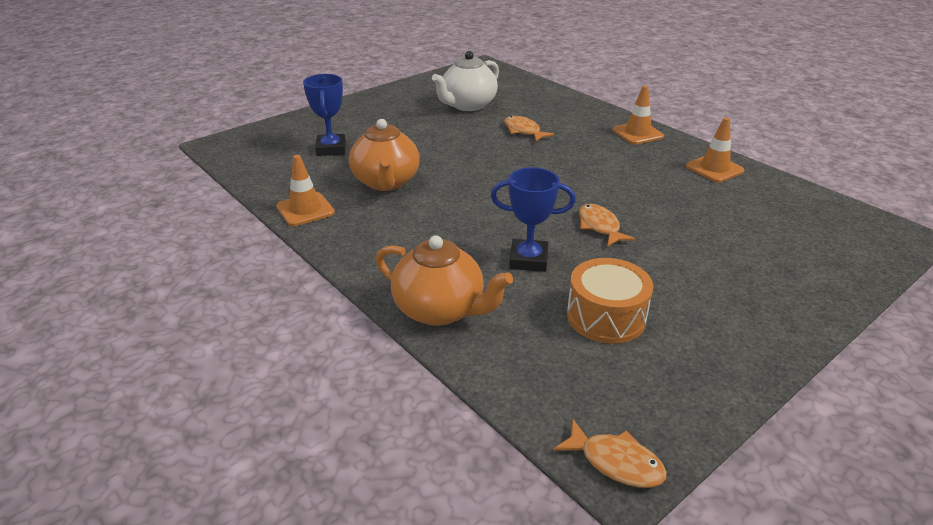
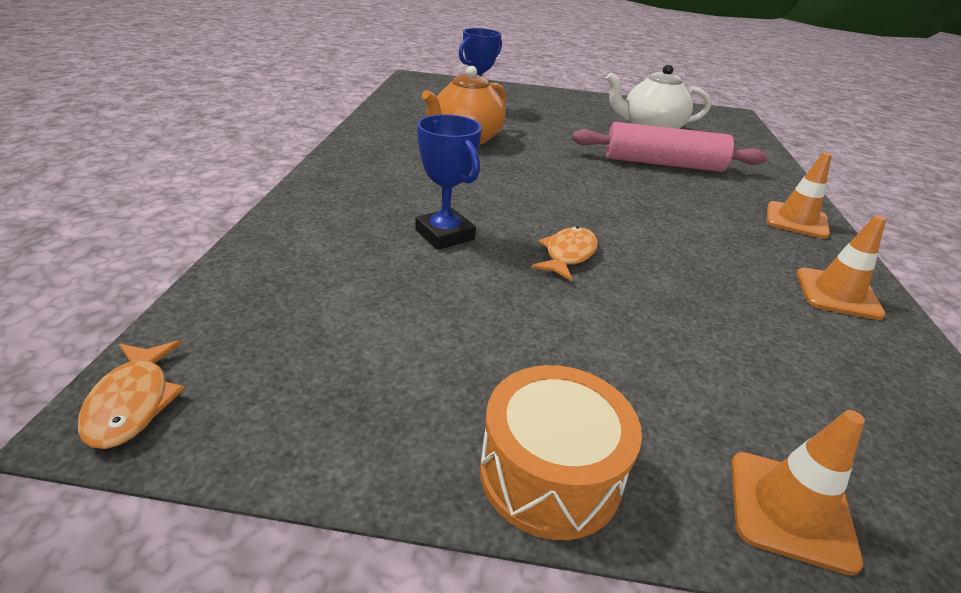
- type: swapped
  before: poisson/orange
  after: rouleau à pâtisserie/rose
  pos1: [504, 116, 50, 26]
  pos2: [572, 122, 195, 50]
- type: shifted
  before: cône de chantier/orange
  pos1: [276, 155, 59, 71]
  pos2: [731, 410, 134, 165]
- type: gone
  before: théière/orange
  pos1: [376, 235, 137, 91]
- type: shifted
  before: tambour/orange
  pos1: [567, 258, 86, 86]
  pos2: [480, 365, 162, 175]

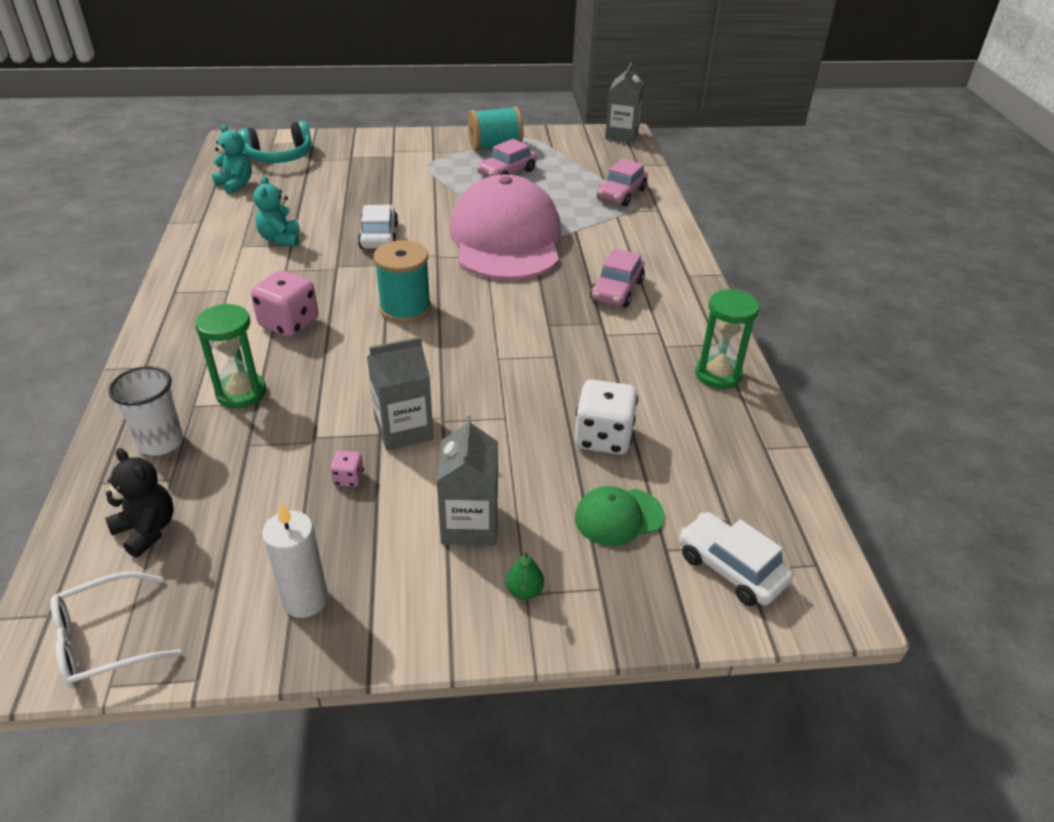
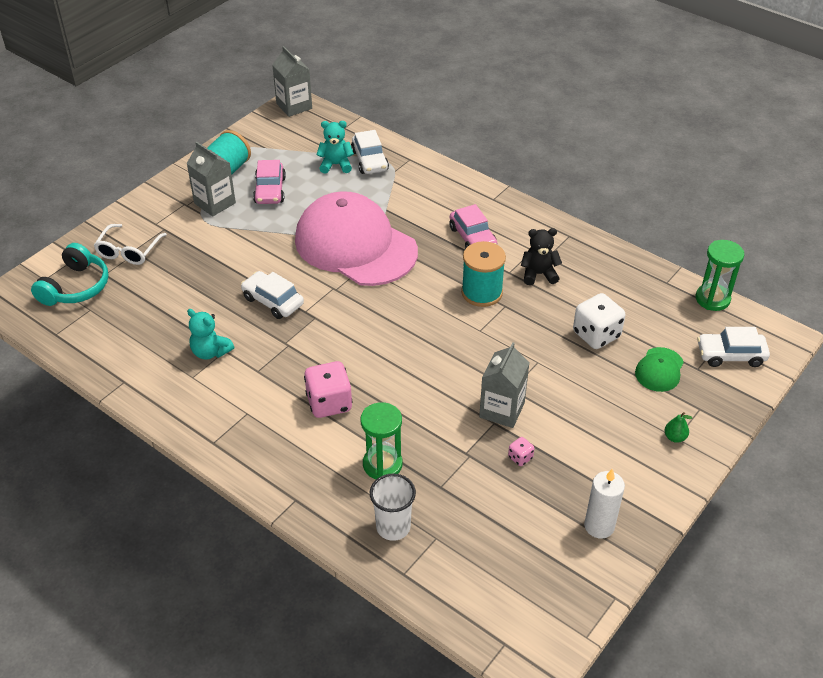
- type: shifted
  before: ours en peluche/turquoise
  pos1: [212, 125, 40, 69]
  pos2: [316, 121, 38, 53]
- type: repainted
  before: voiture/rose
  after: voiture/blanc
  pos1: [597, 159, 51, 47]
  pos2: [351, 130, 38, 44]
- type: shifted
  before: bobine/turquoise
  pos1: [374, 240, 57, 83]
  pos2: [461, 241, 45, 66]
- type: shifted
  before: sablier/vert
  pos1: [695, 289, 65, 100]
  pos2: [696, 240, 48, 71]
- type: shifted
  before: brique de lait/gris
  pos1: [437, 416, 61, 130]
  pos2: [186, 142, 50, 75]
- type: shifted
  before: ours en peluche/noir
  pos1: [105, 448, 69, 110]
  pos2: [521, 228, 41, 57]
- type: shifted
  before: lunettes/blanc
  pos1: [50, 571, 132, 118]
  pos2: [94, 224, 73, 41]

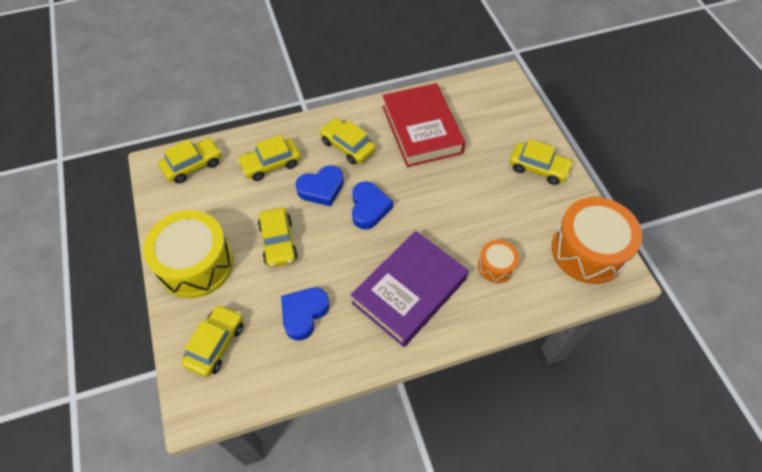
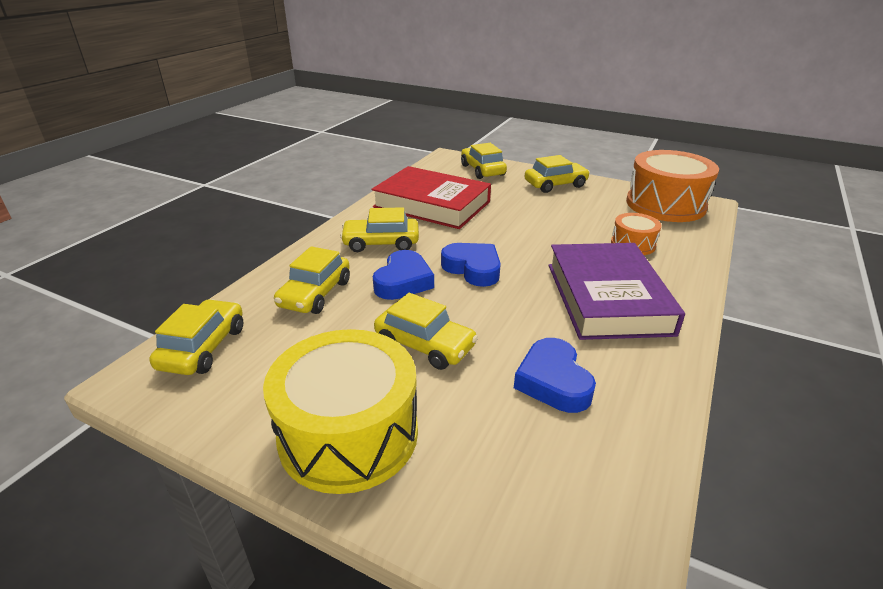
- type: shifted
  before: voiture/jaune
  pos1: [182, 304, 61, 73]
  pos2: [461, 143, 46, 36]

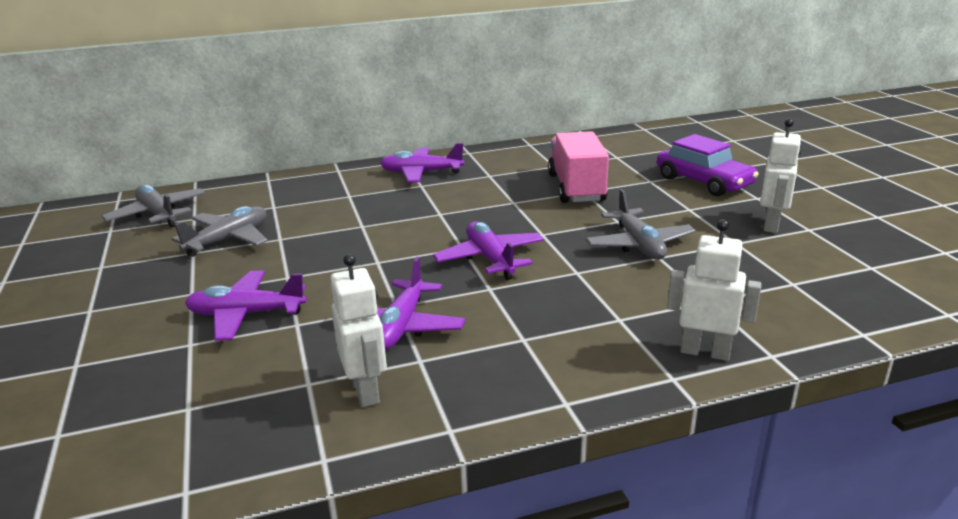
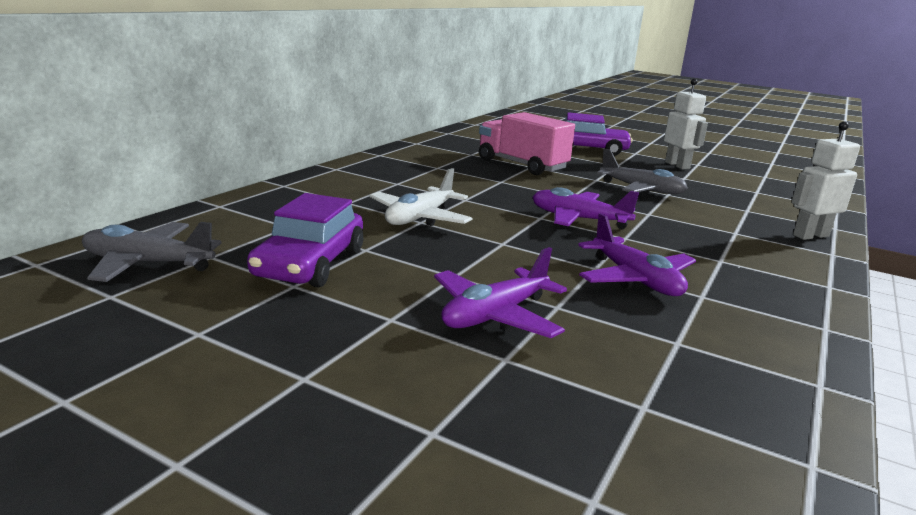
- type: gone
  before: avion/violet
  pos1: [380, 143, 84, 39]
- type: swapped
  before: avion/gris
  after: voiture/violet
  pos1: [172, 206, 96, 51]
  pos2: [247, 193, 116, 95]
- type: gone
  before: robot/blanc
  pos1: [330, 254, 57, 153]
- type: new
  after: avion/blanc
  pos2: [370, 168, 103, 58]

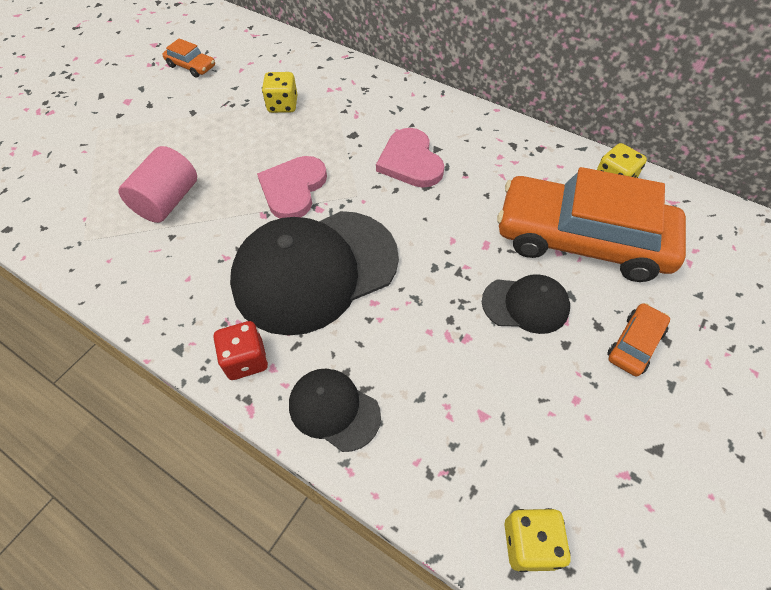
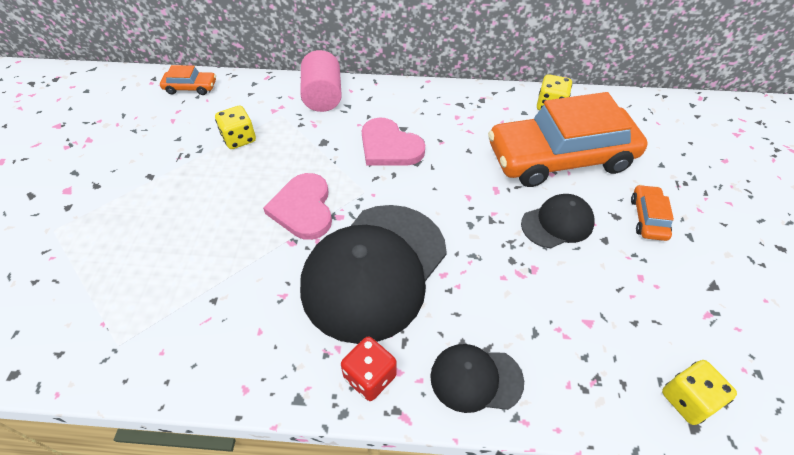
- type: shifted
  before: voiture/orange
  pos1: [162, 38, 53, 39]
  pos2: [160, 65, 56, 30]
- type: shifted
  before: cylindre/rose
  pos1: [118, 146, 79, 77]
  pos2: [300, 50, 42, 62]

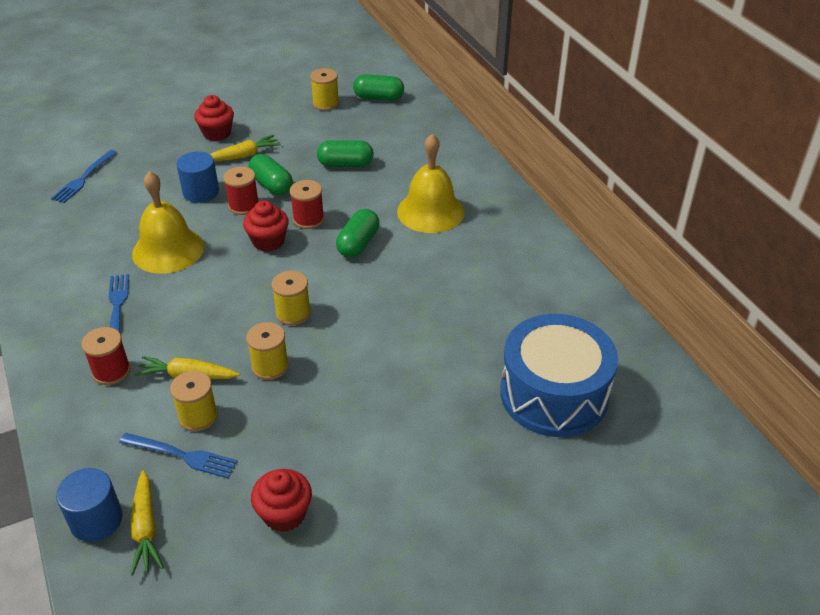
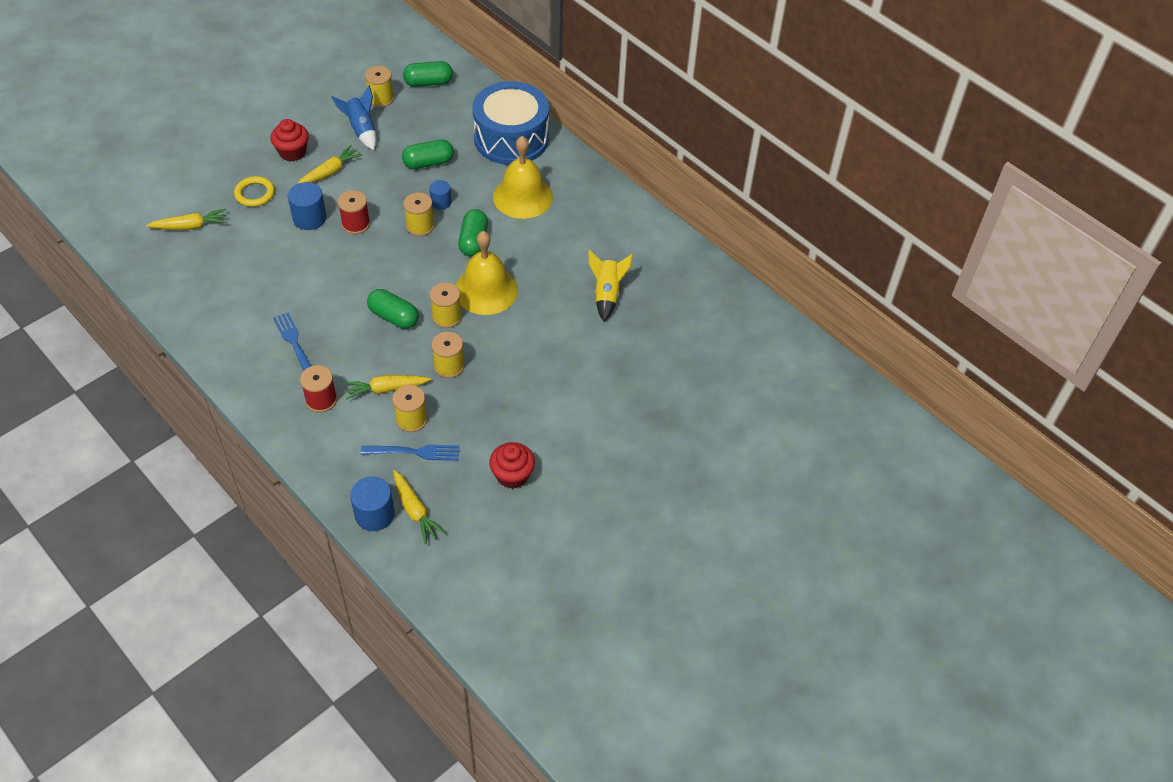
- type: swapped
  before: fourchette/bleu
  after: carotte/jaune
  pos1: [51, 150, 66, 53]
  pos2: [146, 209, 81, 21]
- type: shifted
  before: gélule/vert
  pos1: [248, 154, 45, 41]
  pos2: [367, 289, 52, 40]
- type: shifted
  before: cloche/jaune
  pos1: [132, 171, 72, 103]
  pos2: [455, 231, 63, 84]
- type: repainted
  before: bobine/rouge
  after: bobine/jaune
  pos1: [290, 180, 34, 49]
  pos2: [403, 192, 31, 44]
- type: gone
  before: muffin/rouge
  pos1: [243, 200, 46, 52]
- type: shifted
  before: tambour/bleu
  pos1: [500, 314, 118, 123]
  pos2: [473, 81, 76, 84]
- type: new
  after: fusée/bleu
  pos2: [331, 86, 45, 64]
- type: new
  after: anneau/jaune
  pos2: [234, 176, 41, 31]
- type: new
  after: cylindre/bleu
  pos2: [429, 180, 23, 30]
- type: new
  after: fusée/jaune
  pos2: [589, 250, 44, 72]

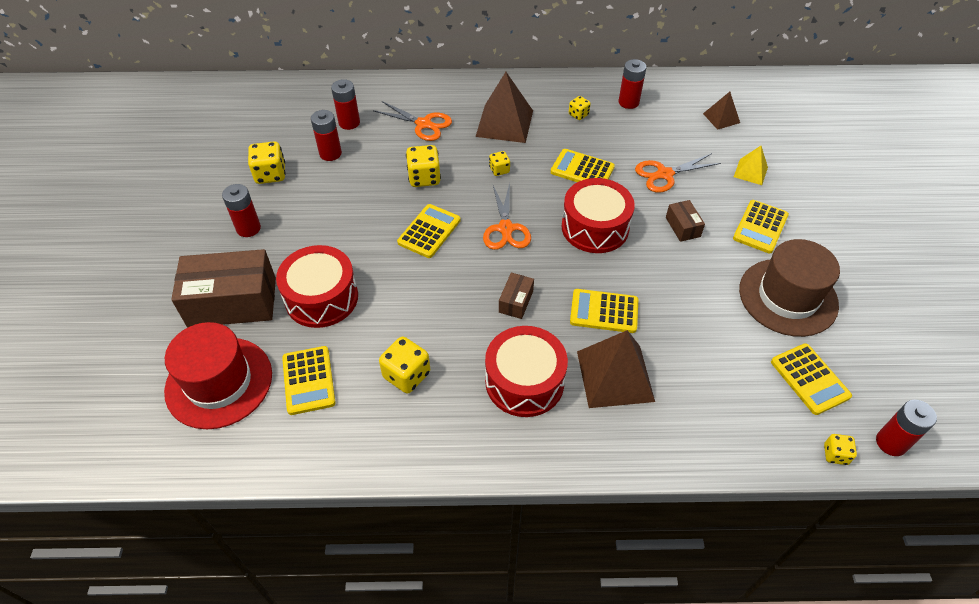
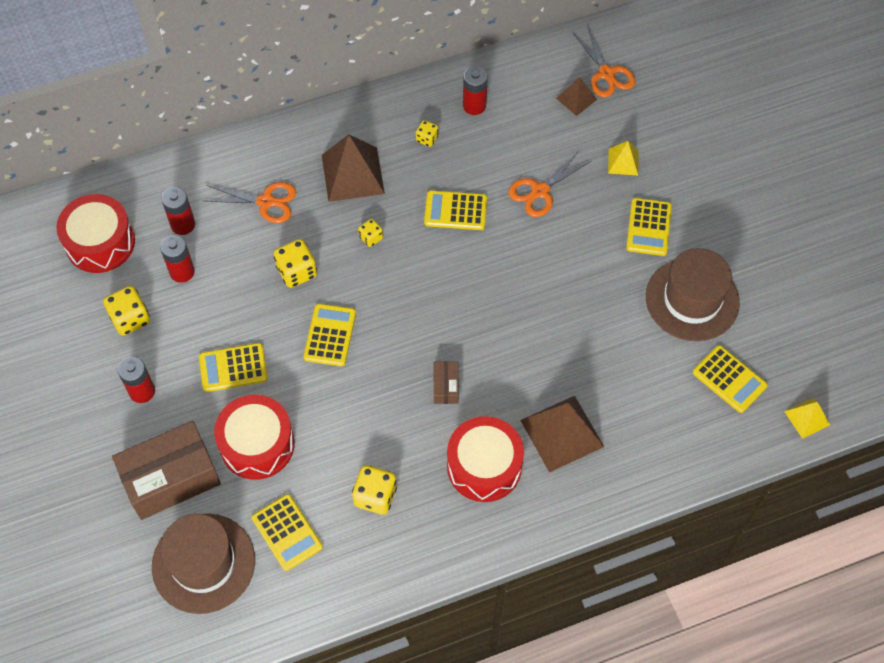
- type: shifted
  before: tambour/rouge
  pos1: [561, 178, 74, 75]
  pos2: [56, 194, 79, 79]
- type: shifted
  before: ciseaux/orange
  pos1: [483, 183, 48, 67]
  pos2: [573, 27, 62, 70]
- type: gone
  before: boîte/marron
  pos1: [666, 200, 39, 42]
- type: shifted
  before: calculatrice/jaune
  pos1: [570, 289, 68, 44]
  pos2: [199, 343, 69, 49]
- type: repainted
  before: chapeau/rouge
  after: chapeau/marron
  pos1: [164, 322, 108, 107]
  pos2: [152, 514, 103, 100]
- type: swapped
  before: pile/rouge
  after: pyramide/jaune
  pos1: [876, 400, 61, 56]
  pos2: [784, 398, 46, 41]
- type: gone
  before: dé/jaune
  pos1: [824, 434, 33, 31]

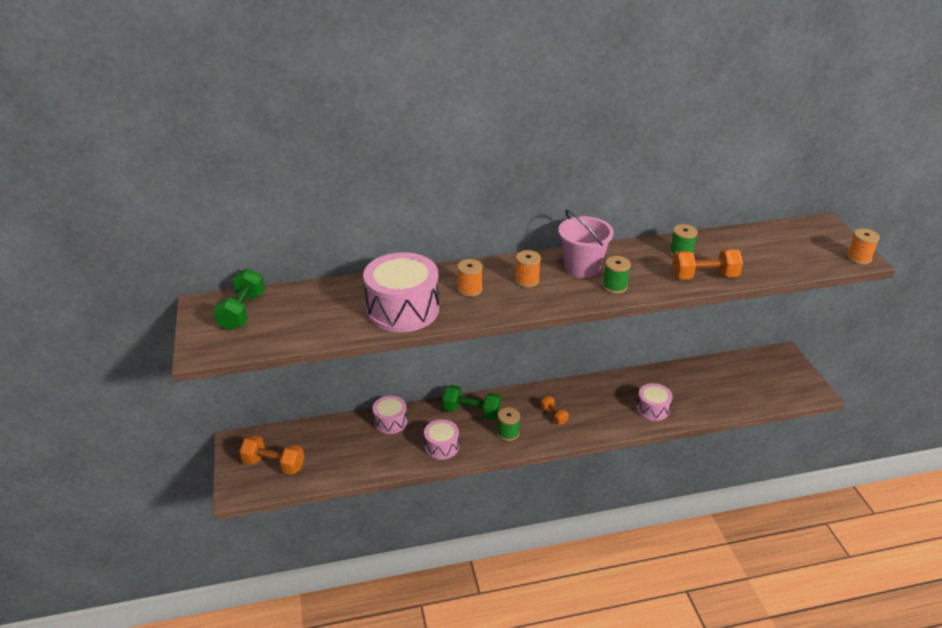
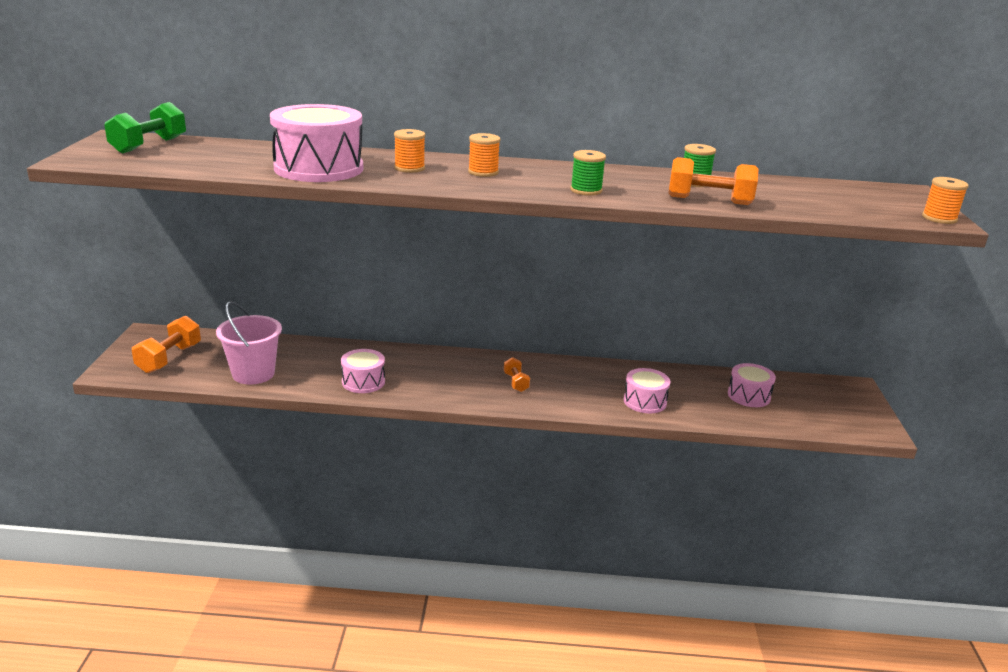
- type: shifted
  before: seau/rose
  pos1: [558, 210, 56, 68]
  pos2: [216, 301, 66, 84]
- type: gone
  before: haltère/vert
  pos1: [442, 385, 59, 35]
- type: shifted
  before: tambour/rose
  pos1: [373, 396, 34, 38]
  pos2: [728, 363, 48, 44]
- type: gone
  before: bobine/vert
  pos1: [497, 407, 23, 34]
- type: rotated
  before: haltère/orange
  pos1: [239, 435, 66, 40]
  pos2: [132, 316, 69, 57]
  turn: 75

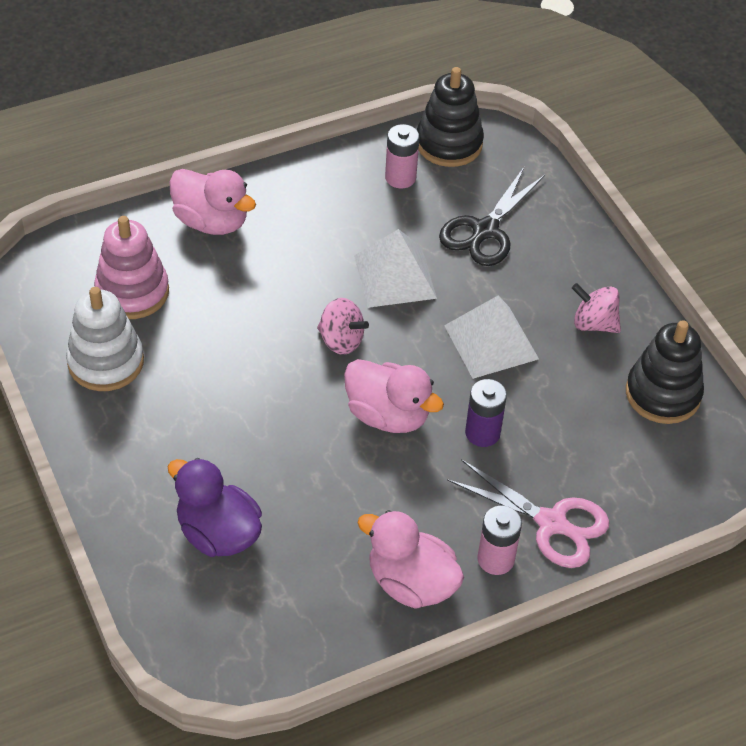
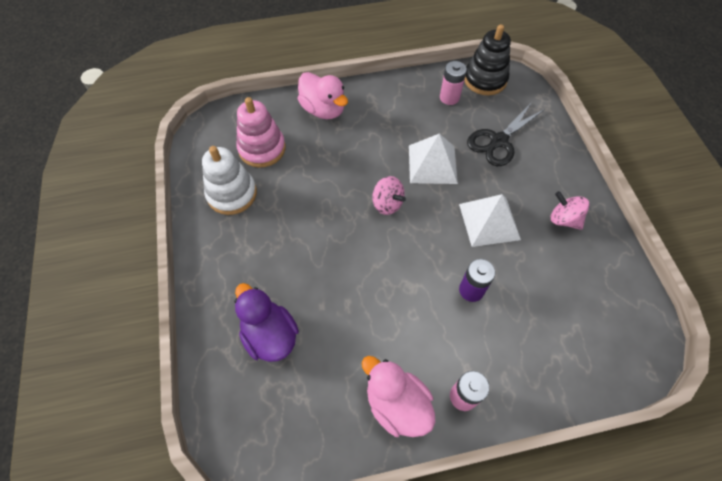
- type: gone
  before: jouet à empiler/noir
  pos1: [626, 320, 78, 104]
- type: gone
  before: canard/rose
  pos1: [344, 359, 100, 74]
- type: gone
  before: ciseaux/rose
  pos1: [447, 459, 162, 109]

